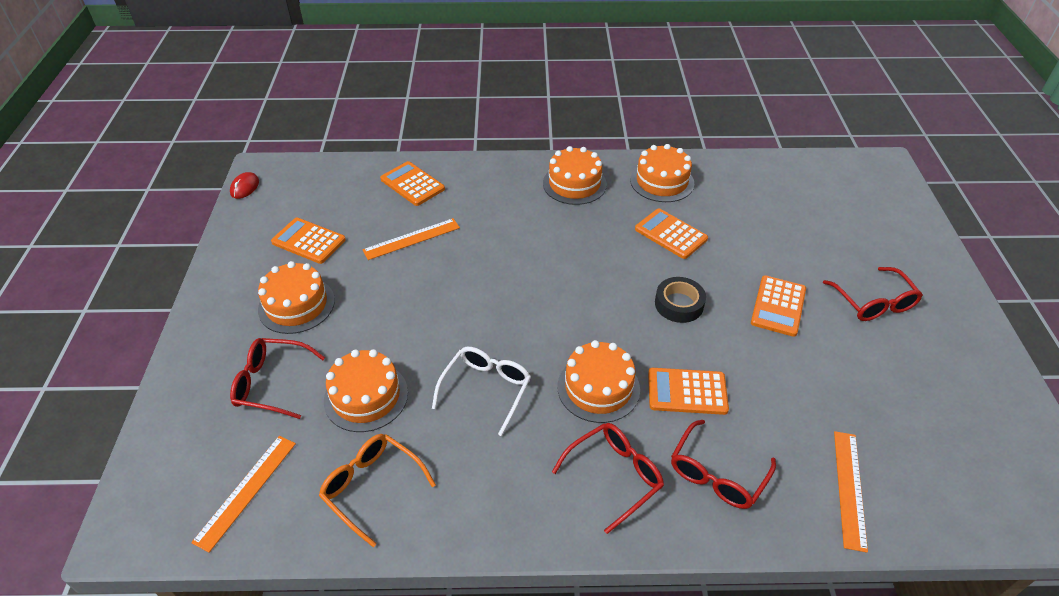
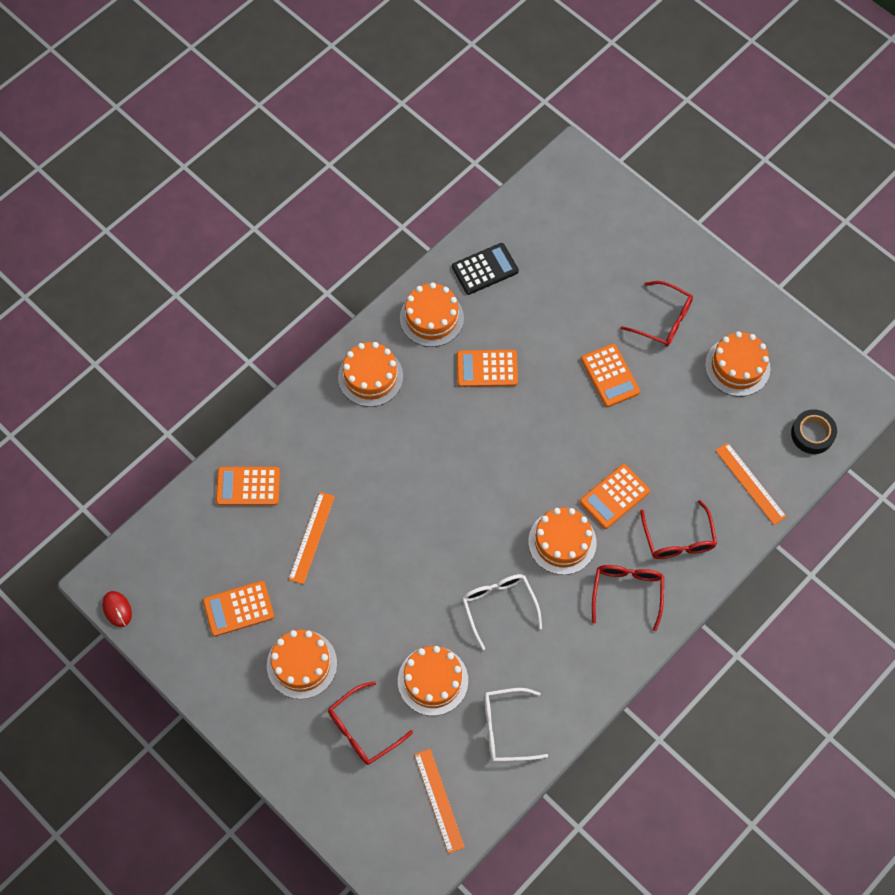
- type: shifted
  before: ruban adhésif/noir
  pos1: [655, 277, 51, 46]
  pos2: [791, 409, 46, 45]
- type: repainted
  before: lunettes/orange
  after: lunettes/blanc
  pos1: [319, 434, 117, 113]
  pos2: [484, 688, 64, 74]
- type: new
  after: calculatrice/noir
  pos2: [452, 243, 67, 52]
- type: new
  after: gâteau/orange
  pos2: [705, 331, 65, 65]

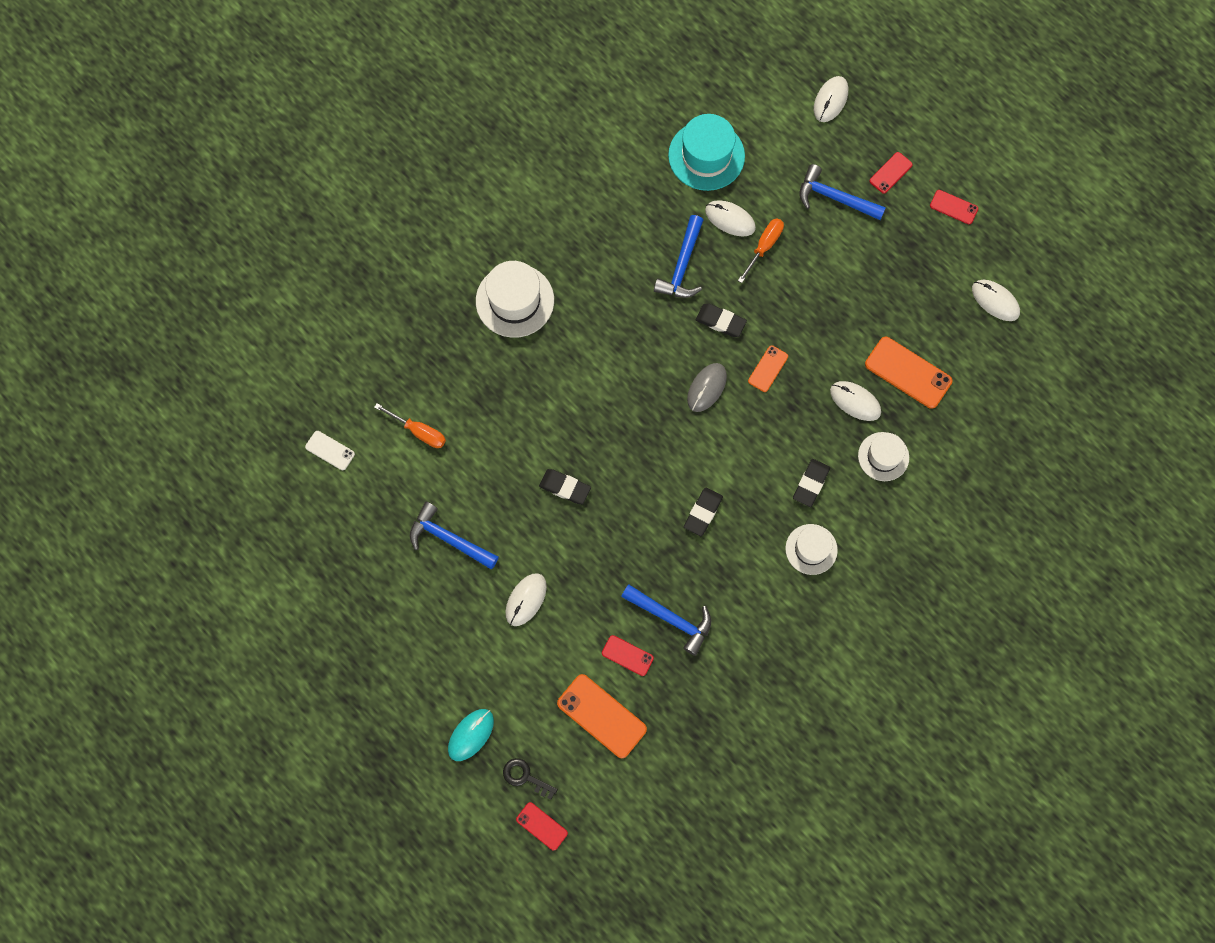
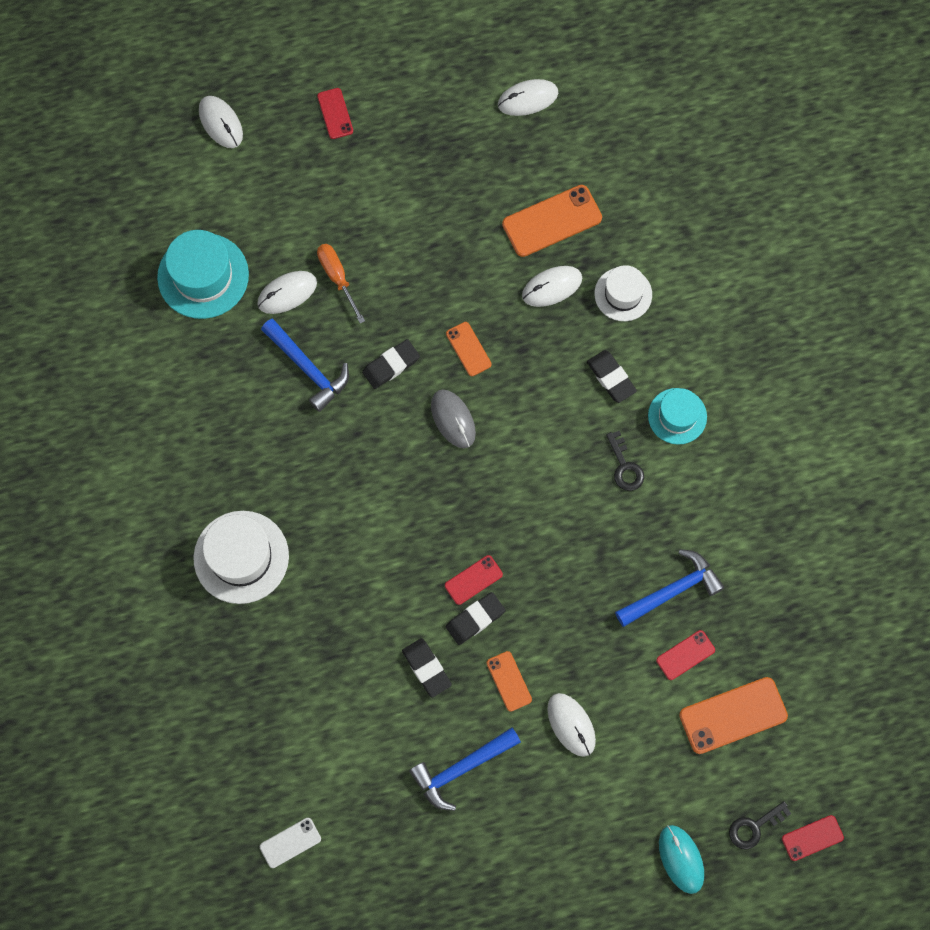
- type: gone
  before: marteau/bleu
  pos1: [800, 164, 86, 56]
- type: shifted
  before: téléphone/rouge
  pos1: [930, 190, 48, 34]
  pos2: [445, 555, 58, 50]
- type: gone
  before: tournevis/orange
  pos1: [374, 403, 72, 45]
- type: shifted
  before: gomme/noir
  pos1: [684, 488, 39, 48]
  pos2: [402, 638, 50, 60]
- type: repainted
  before: chapeau/blanc
  after: chapeau/turquoise
  pos1: [785, 524, 53, 51]
  pos2: [648, 388, 59, 57]
- type: new
  after: clé/noir
  pos2: [606, 431, 38, 60]
- type: new
  after: téléphone/orange
  pos2: [487, 651, 45, 61]

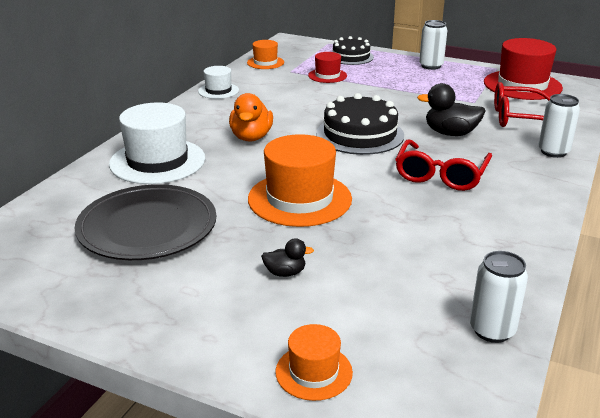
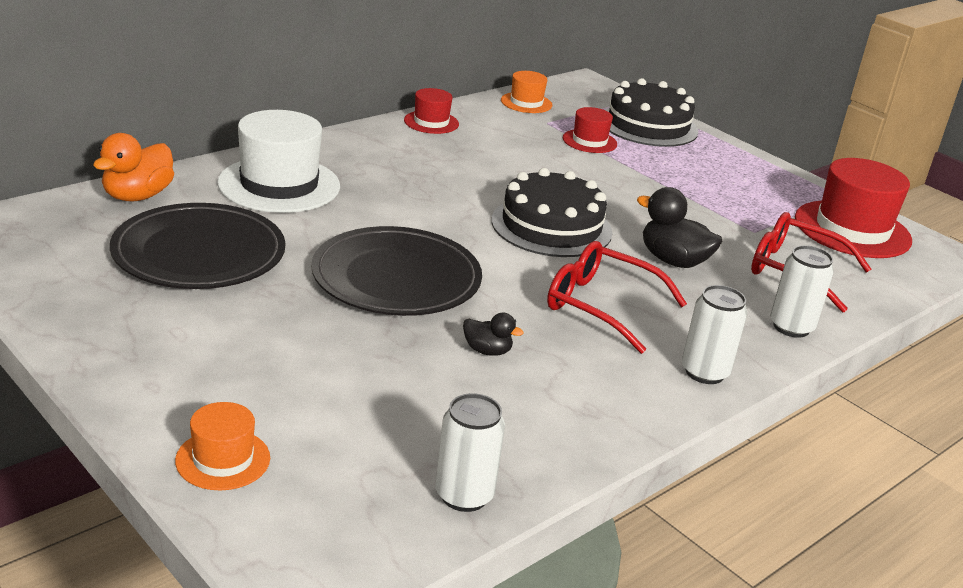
- type: shifted
  before: canette/blanc
  pos1: [419, 20, 28, 50]
  pos2: [682, 285, 65, 99]
- type: scaled
  before: gâteau/noir
  pos1: [333, 36, 41, 29]
  pos2: [605, 78, 93, 69]
  scale: 1.53
- type: repainted
  before: chapeau/blanc
  after: chapeau/rouge
  pos1: [198, 66, 41, 33]
  pos2: [404, 88, 55, 46]
- type: shifted
  before: canard/orange
  pos1: [229, 93, 44, 49]
  pos2: [93, 133, 81, 69]
- type: swapped
  before: chapeau/orange
  after: assiette/noir
  pos1: [248, 134, 104, 93]
  pos2: [311, 226, 171, 90]
- type: rotated
  before: lunettes/rouge
  pos1: [395, 140, 97, 51]
  pos2: [547, 241, 140, 113]
  turn: 75
- type: shifted
  before: canard/noir
  pos1: [261, 238, 53, 39]
  pos2: [463, 313, 61, 43]

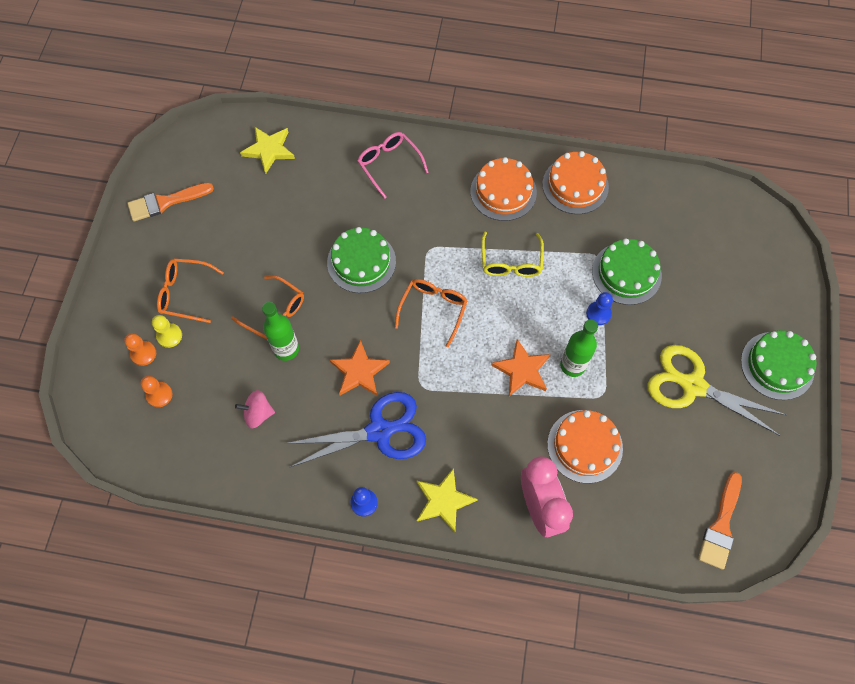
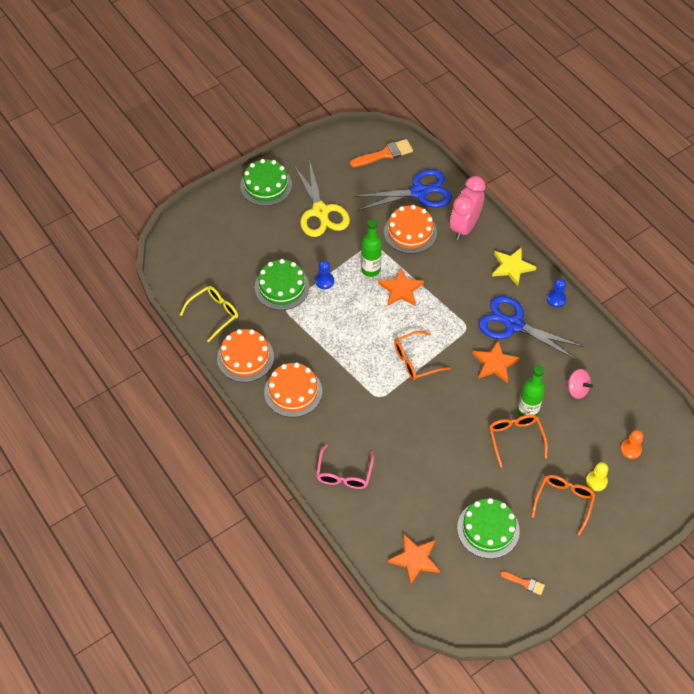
- type: repainted
  before: étoile/jaune
  after: étoile/orange
  pos1: [240, 127, 55, 47]
  pos2: [388, 534, 52, 51]
- type: scaled
  before: pinceau/orange
  pos1: [127, 183, 87, 38]
  pos2: [500, 571, 45, 24]
  scale: 0.55
- type: shifted
  before: gâteau/vert
  pos1: [327, 227, 69, 66]
  pos2: [457, 498, 63, 61]
- type: shifted
  before: lunettes/jaune
  pos1: [481, 232, 63, 45]
  pos2: [180, 286, 58, 57]
- type: rotated
  before: lunettes/orange
  pos1: [157, 258, 67, 65]
  pos2: [531, 475, 65, 61]
  turn: -120
- type: gone
  before: pion/orange
  pos1: [124, 333, 32, 33]
- type: new
  after: ciseaux/bleu
  pos2: [353, 169, 99, 42]

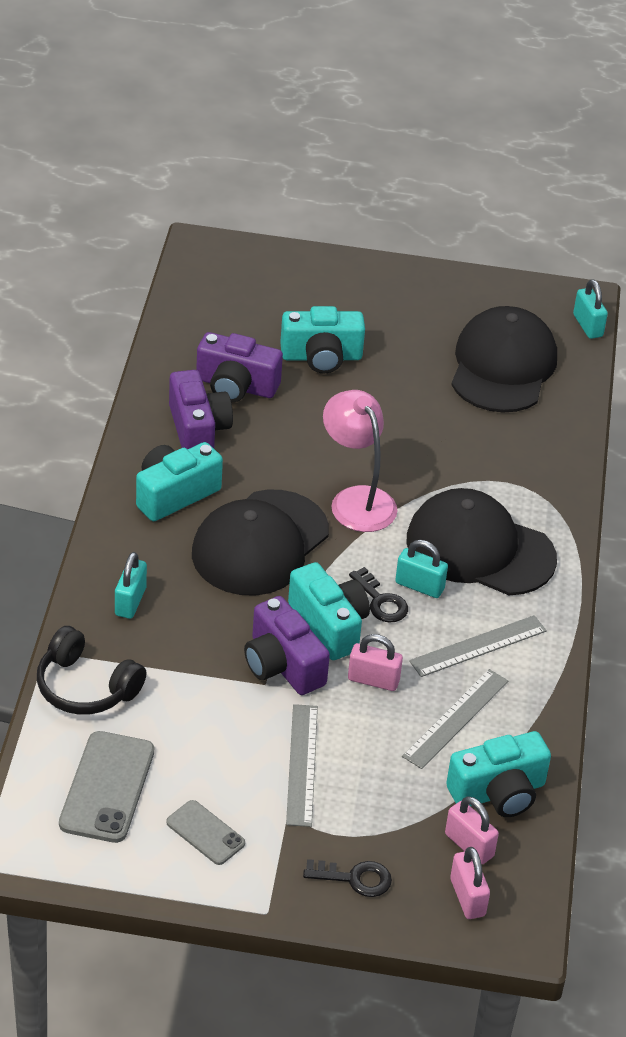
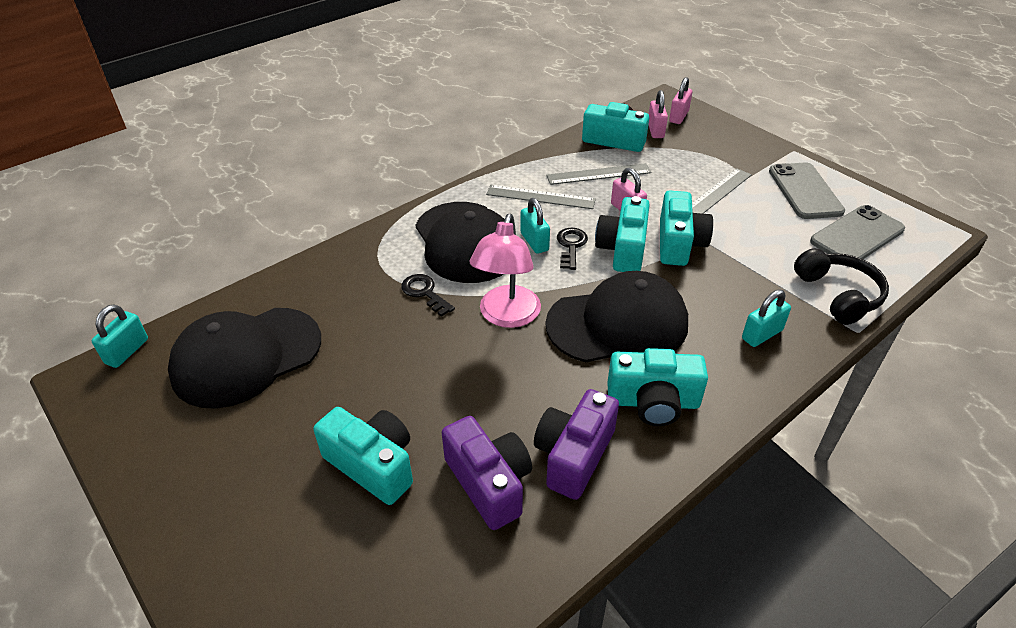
- type: repainted
  before: appareil photo/violet
  after: appareil photo/turquoise
  pos1: [244, 596, 86, 99]
  pos2: [660, 191, 53, 75]
- type: scaled
  before: téléphone/gris
  pos1: [166, 800, 79, 65]
  pos2: [769, 163, 76, 56]
  scale: 1.69
- type: shifted
  before: clé/noir
  pos1: [303, 859, 89, 38]
  pos2: [401, 274, 54, 43]

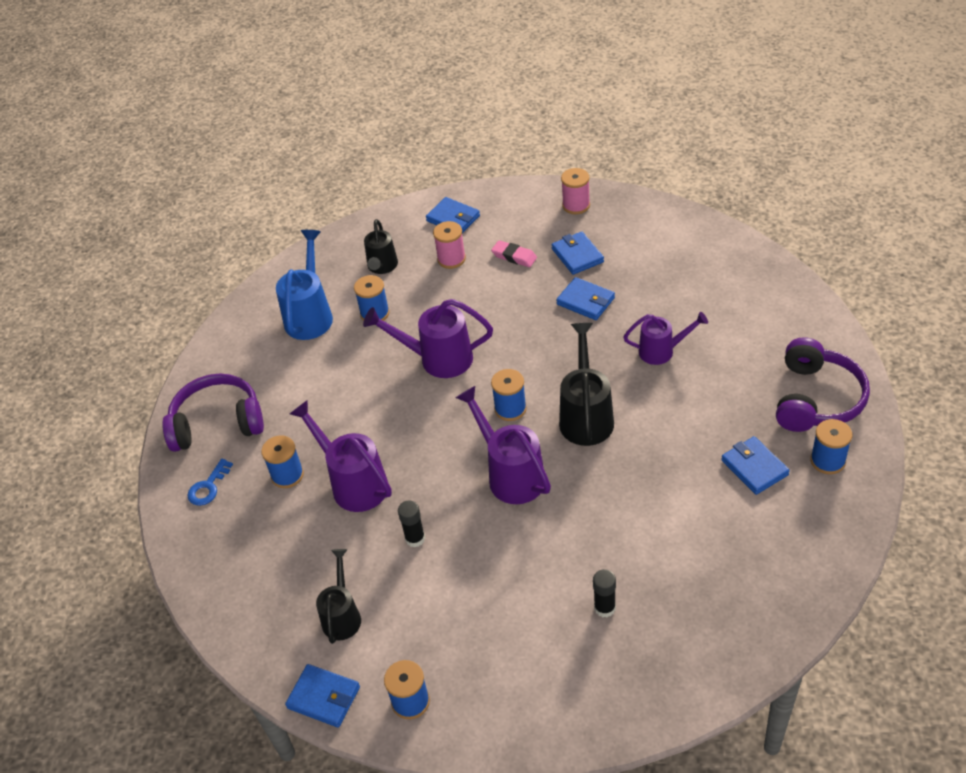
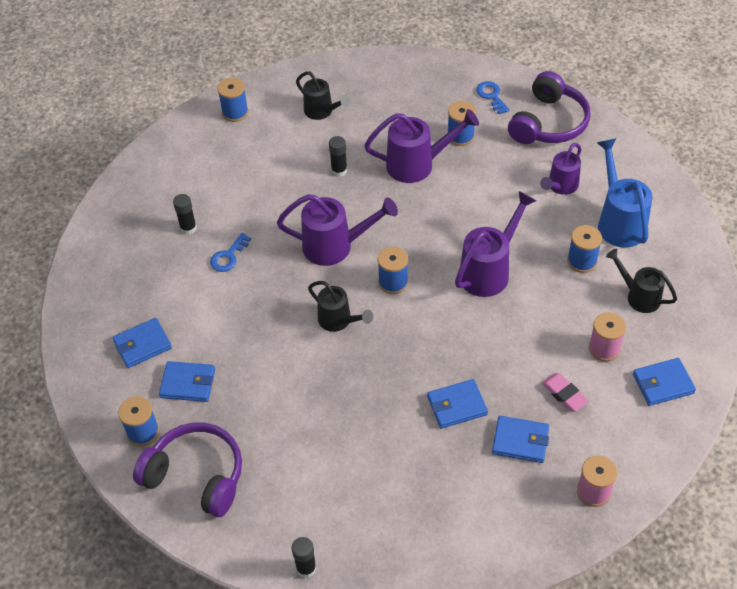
- type: rotated
  before: arrosoir/bleu
  pos1: [276, 230, 57, 110]
  pos2: [597, 138, 55, 109]
  turn: -150
- type: rotated
  before: gomme/rose
  pos1: [491, 240, 46, 27]
  pos2: [541, 373, 48, 39]
  turn: 75
- type: shifted
  before: arrosoir/violet
  pos1: [623, 312, 85, 53]
  pos2: [540, 143, 42, 52]
- type: scaled
  before: arrosoir/noir
  pos1: [559, 323, 55, 123]
  pos2: [308, 281, 65, 51]
  scale: 0.65
- type: rotated
  before: casque audio/violet
  pos1: [776, 337, 94, 95]
  pos2: [133, 422, 109, 95]
  turn: 150
- type: shifted
  before: portefeuille/bleu
  pos1: [285, 664, 75, 64]
  pos2: [113, 318, 59, 50]
- type: new
  after: clé/bleu
  pos2: [210, 233, 41, 39]
- type: new
  after: bâton de colle/noir
  pos2: [292, 537, 24, 41]

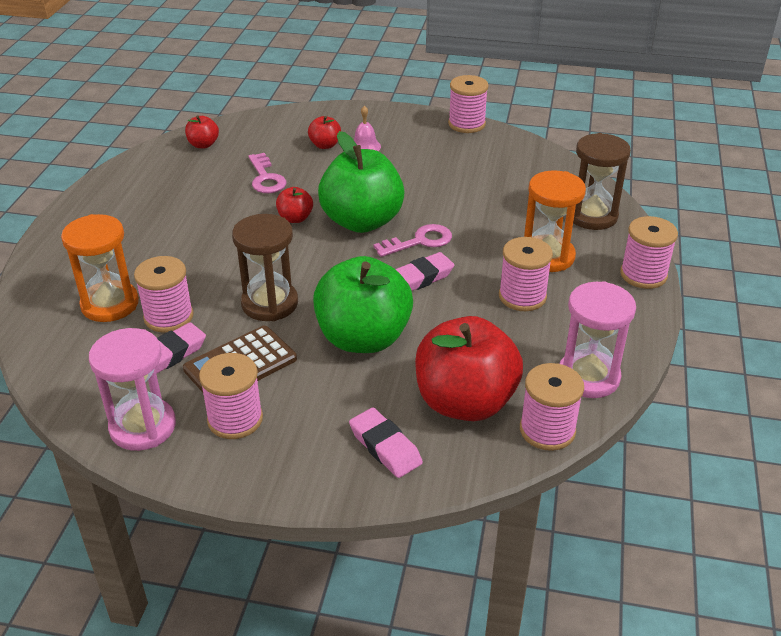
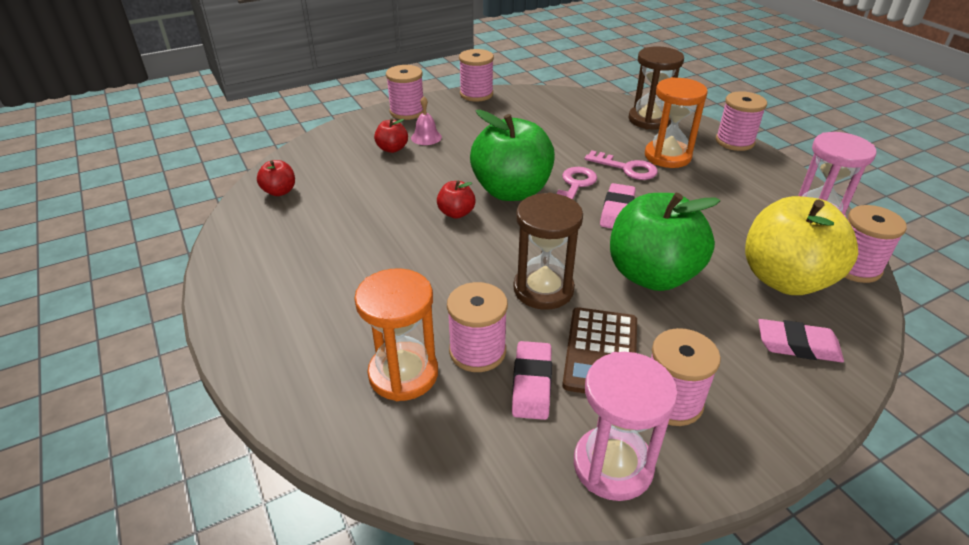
- type: shifted
  before: clé/rose
  pos1: [248, 153, 38, 40]
  pos2: [584, 150, 74, 30]
- type: shifted
  before: bobine/rose
  pos1: [499, 237, 54, 74]
  pos2: [386, 65, 37, 55]
- type: repainted
  before: pomme/rouge
  after: pomme/jaune
  pos1: [415, 316, 108, 105]
  pos2: [745, 196, 113, 99]

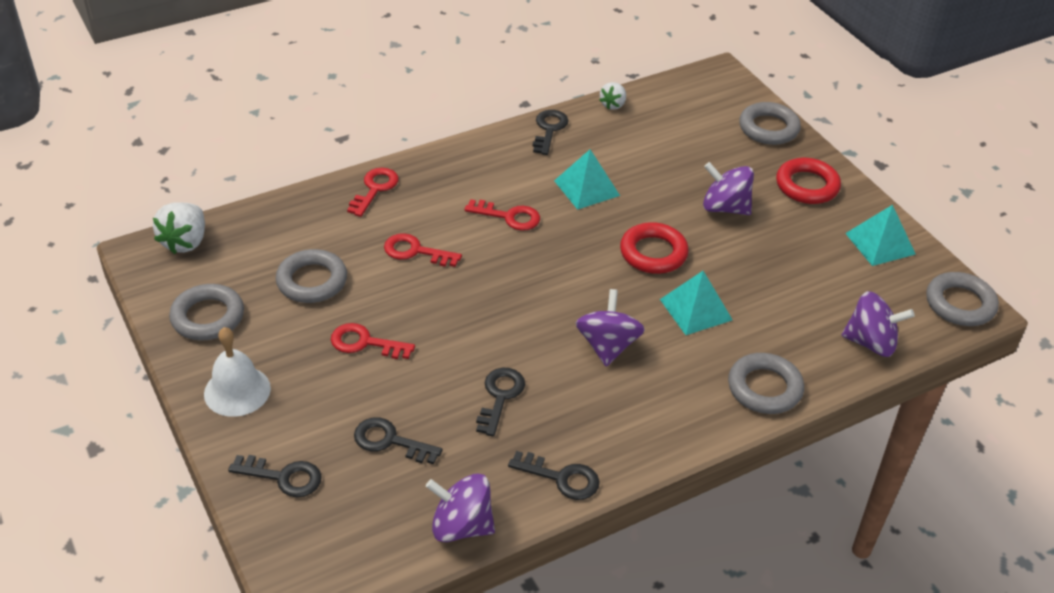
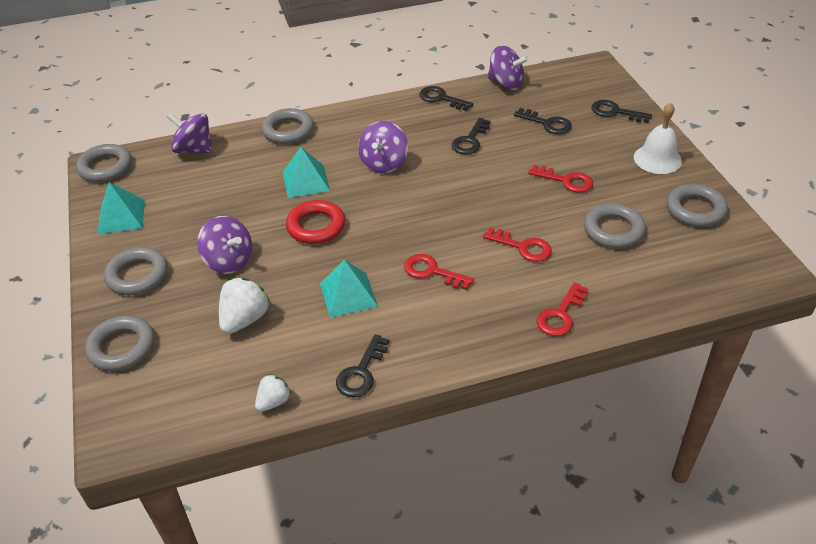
- type: repainted
  before: anneau/rouge
  after: anneau/gris
  pos1: [776, 158, 65, 46]
  pos2: [104, 247, 64, 48]
- type: shifted
  before: fraise/blanc
  pos1: [153, 202, 52, 52]
  pos2: [219, 278, 51, 56]

